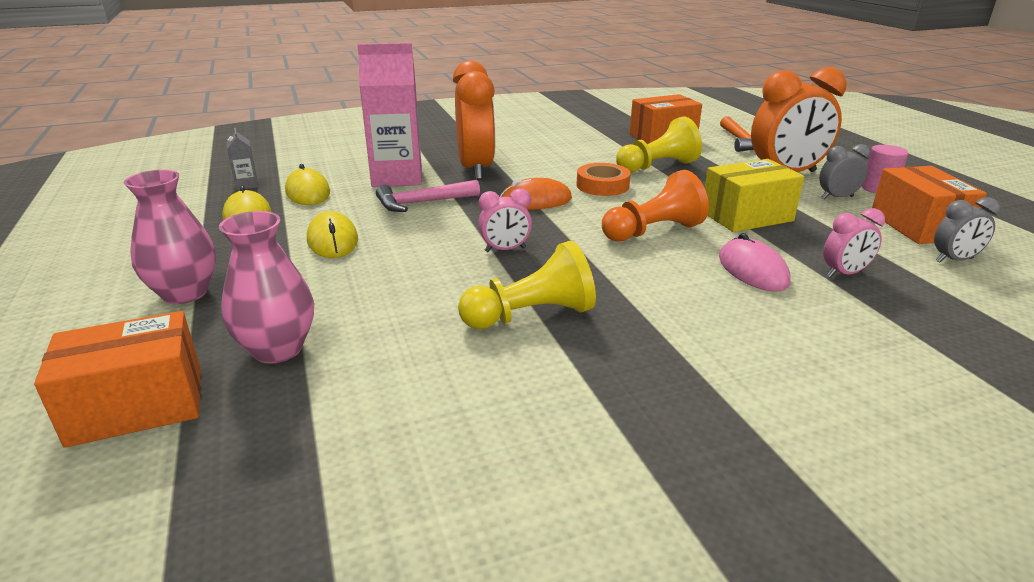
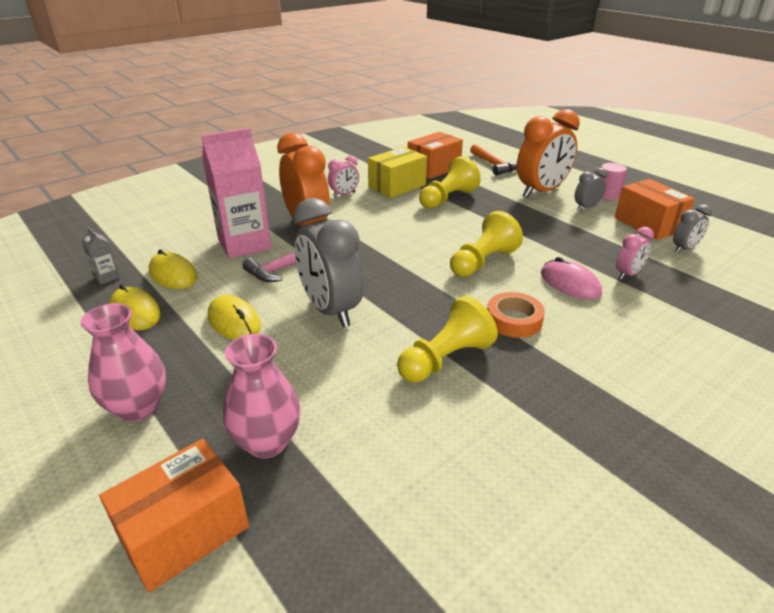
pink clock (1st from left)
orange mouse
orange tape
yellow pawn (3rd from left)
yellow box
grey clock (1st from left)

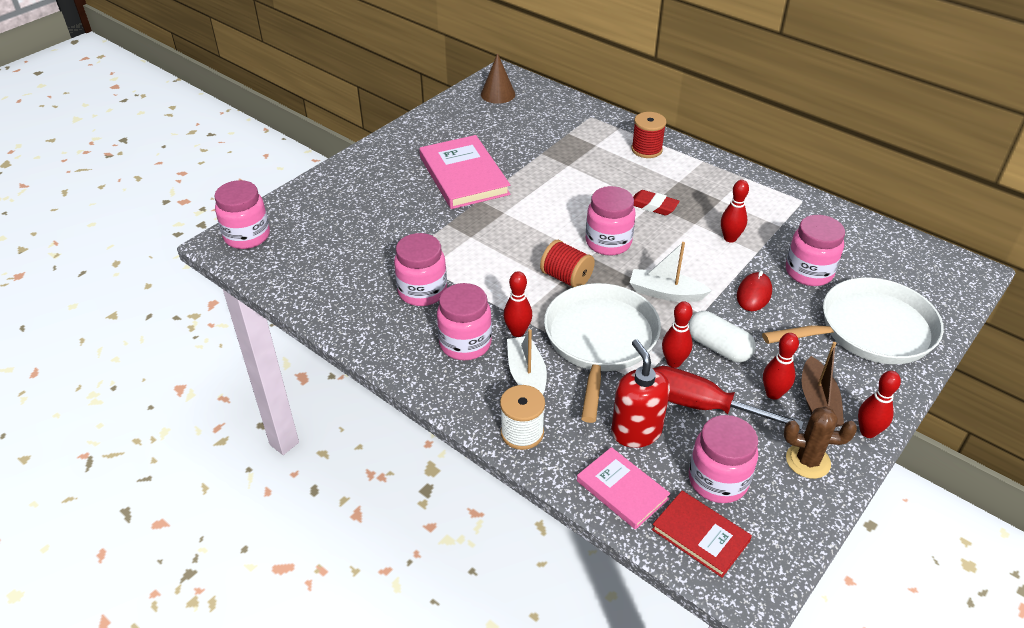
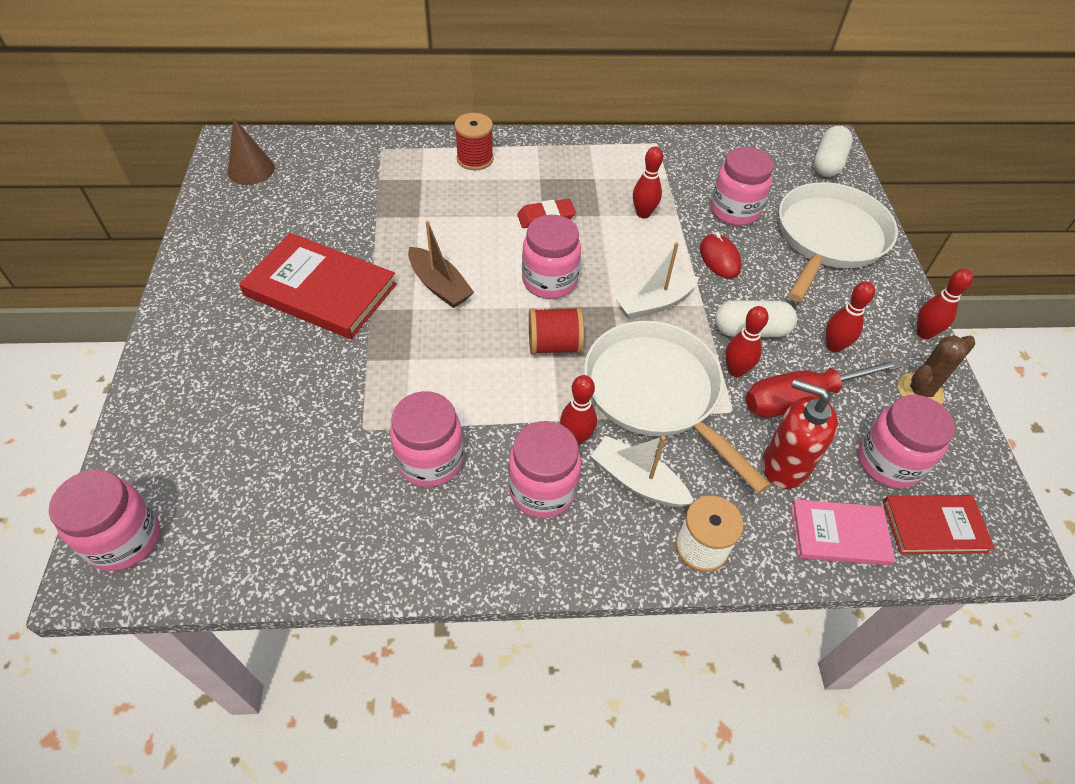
red book (1st from left)
brown boat
white capsule (2nd from left)

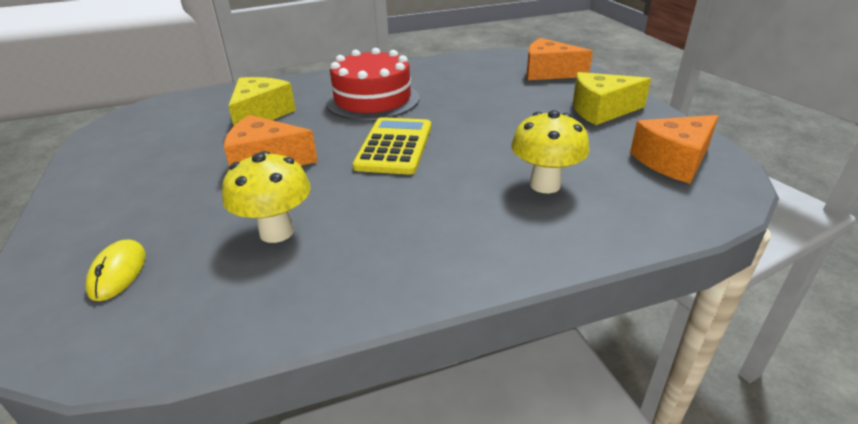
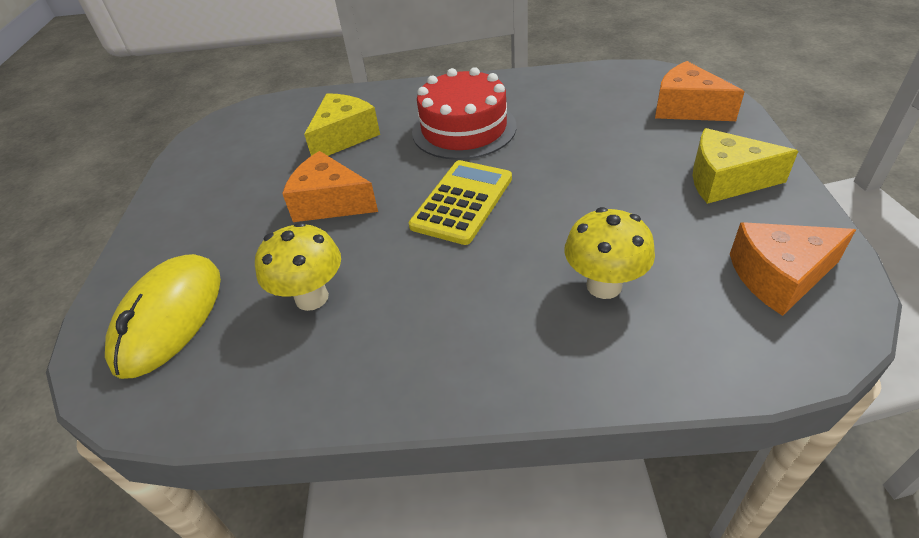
yellow mouse

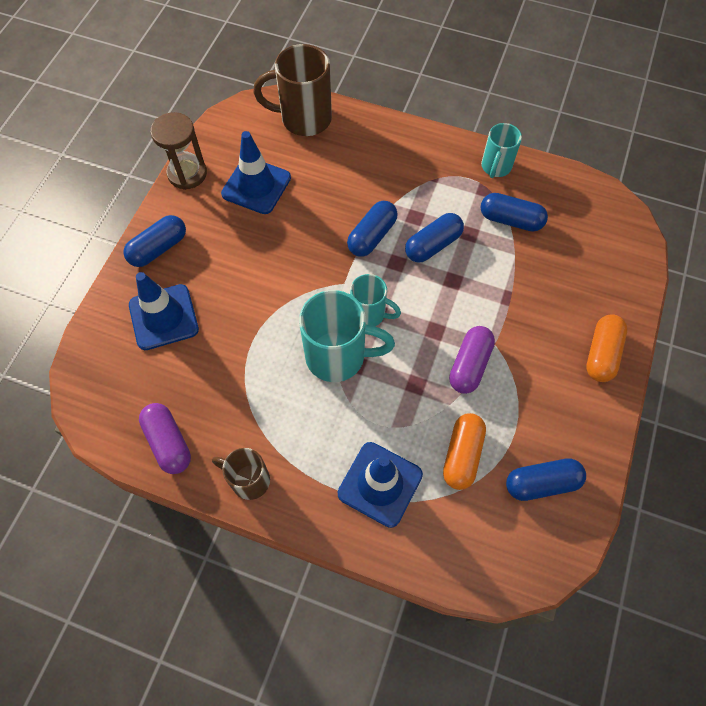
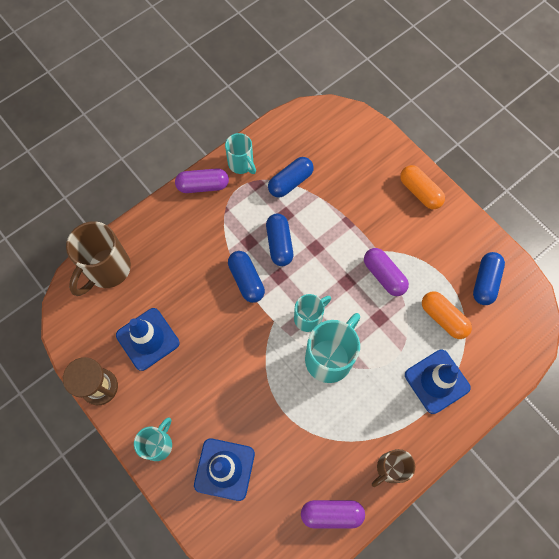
turquoise mug (1st from left)
purple capsule (1st from left)

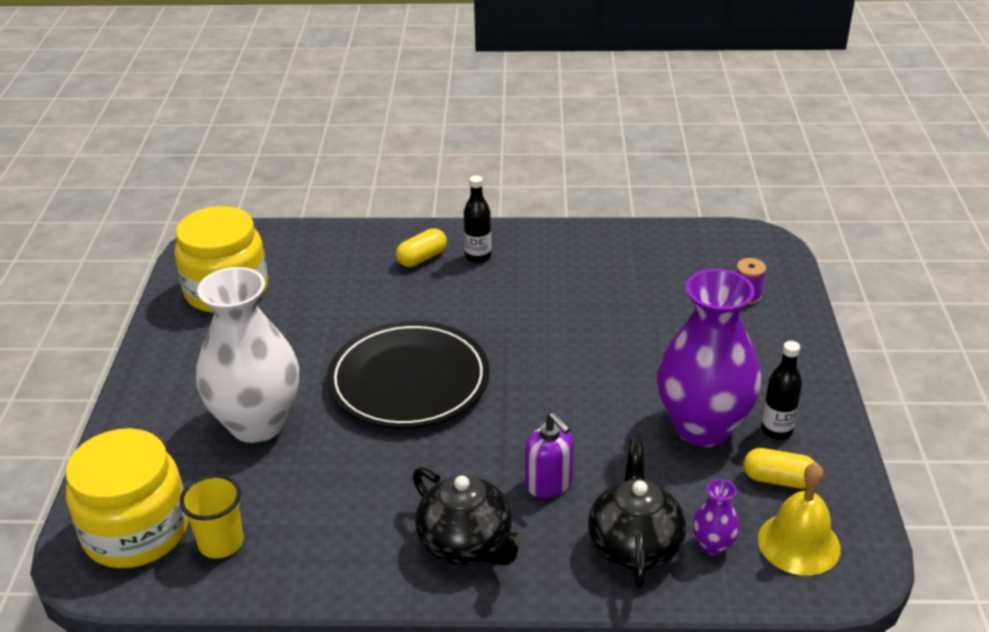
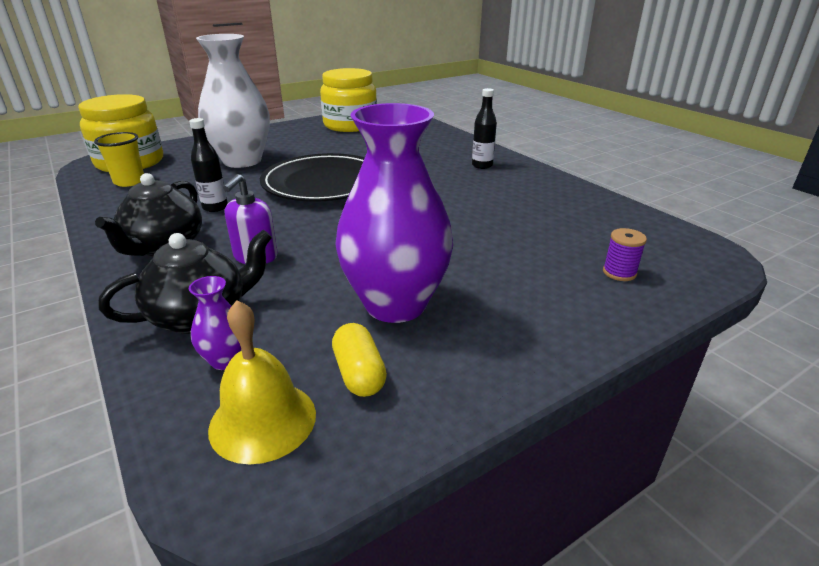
yellow capsule (1st from left in the first image)
black bottle (1st from left)

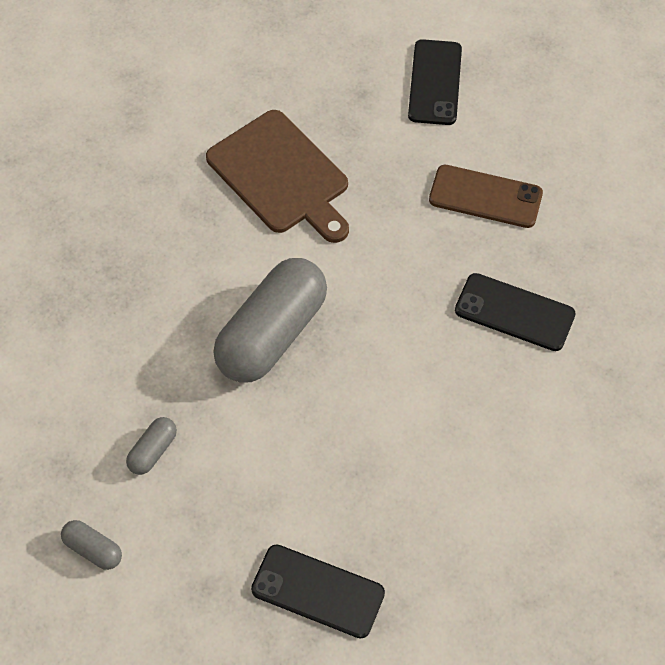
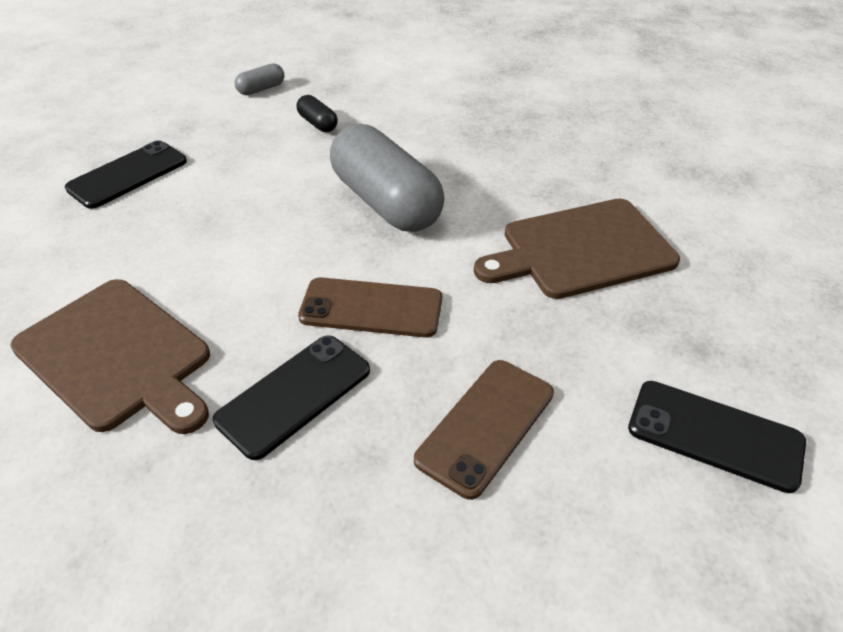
black capsule
brown cutting board (1st from left)
brown phone (1st from left)

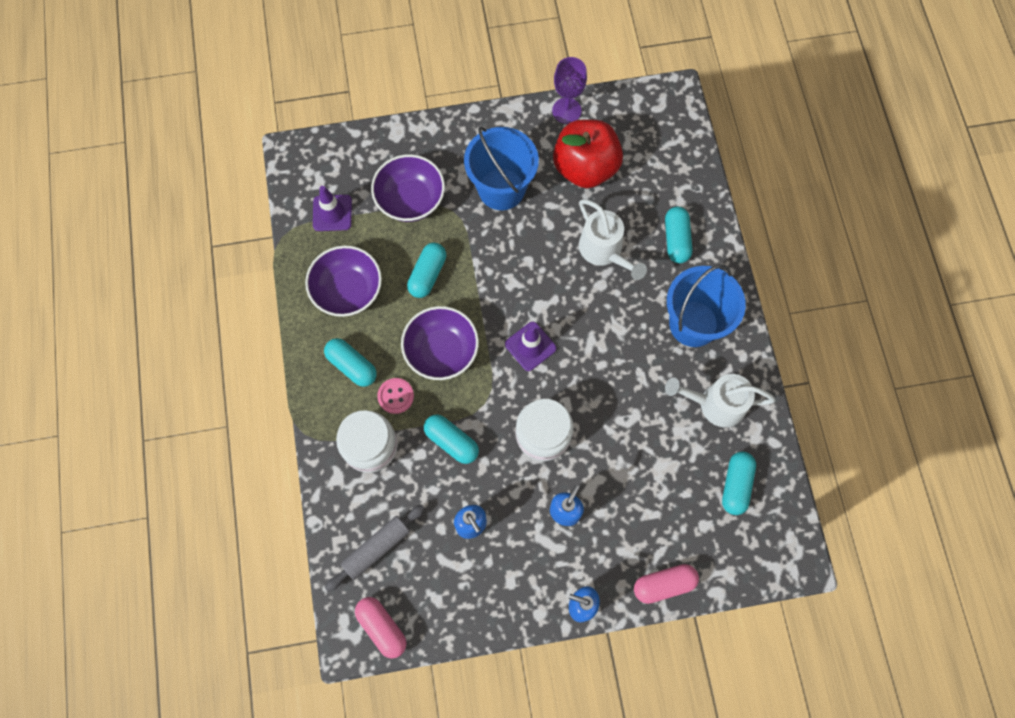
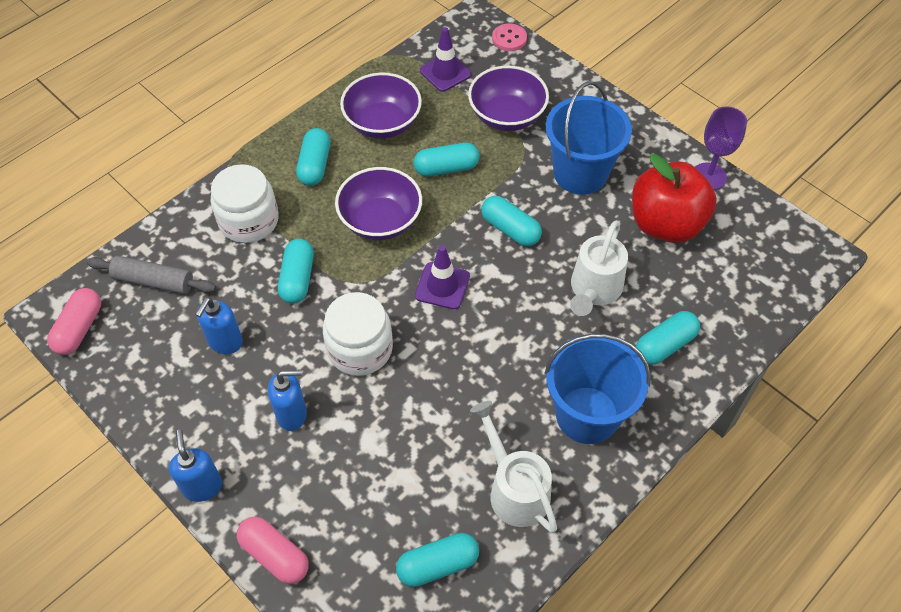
pink button
turquoise capsule (5th from left)

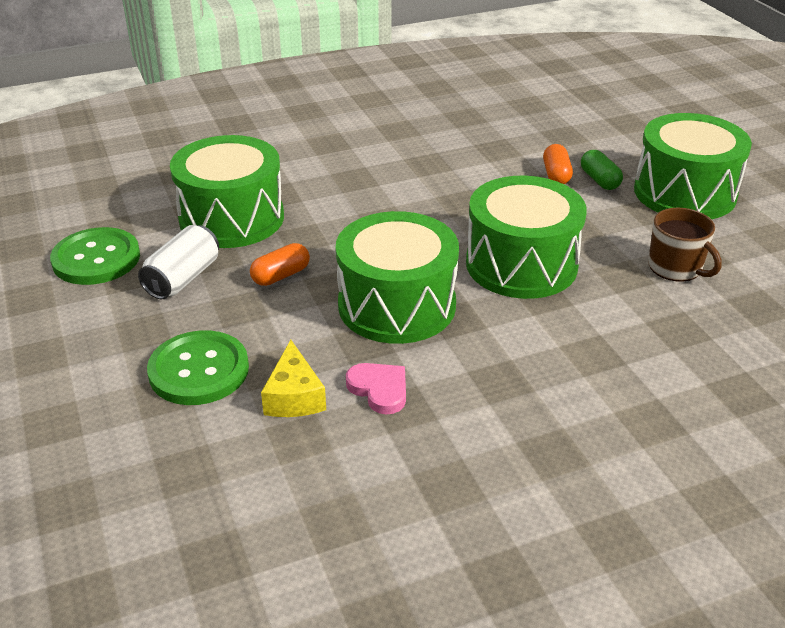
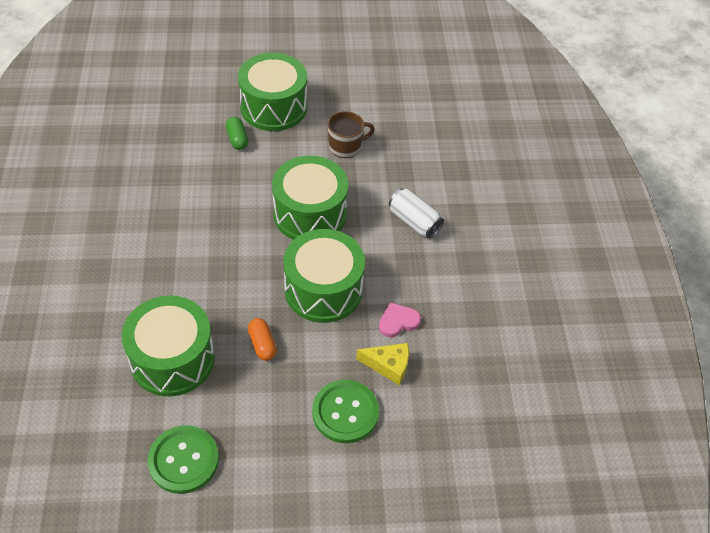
white can
orange capsule (2nd from left in the first image)
green capsule

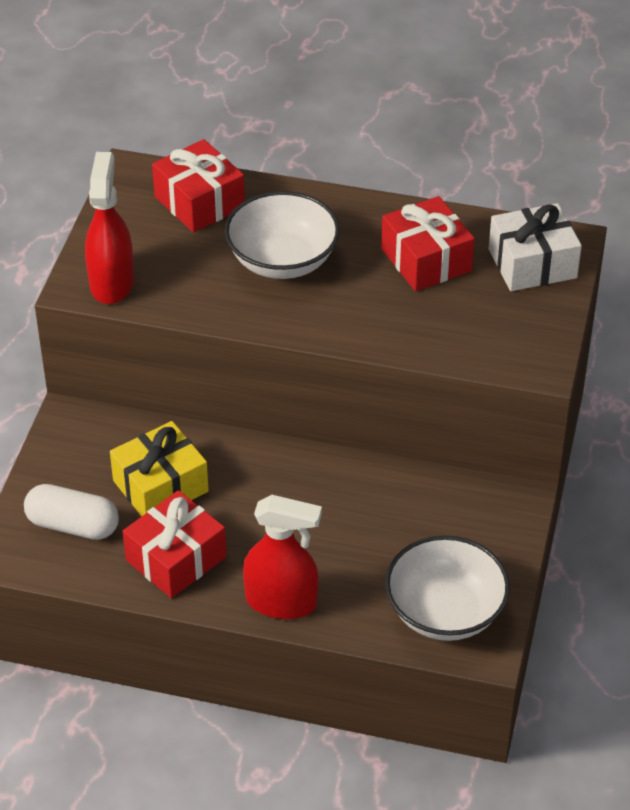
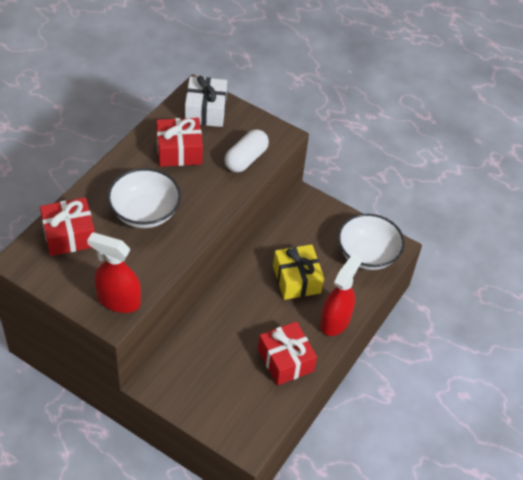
white capsule
yellow gift

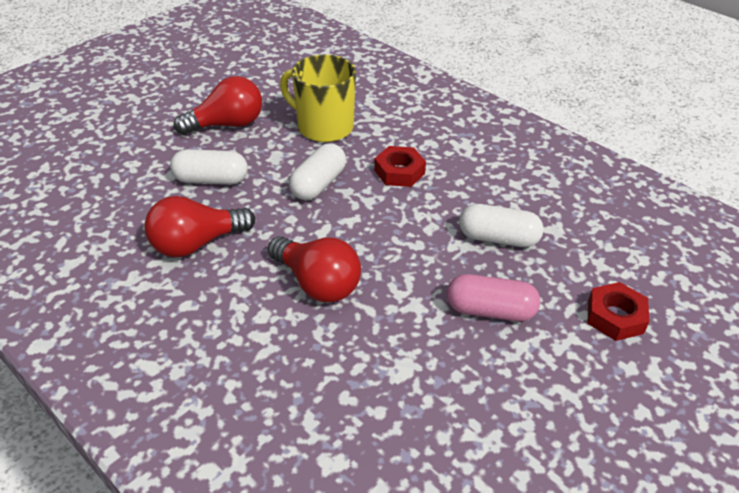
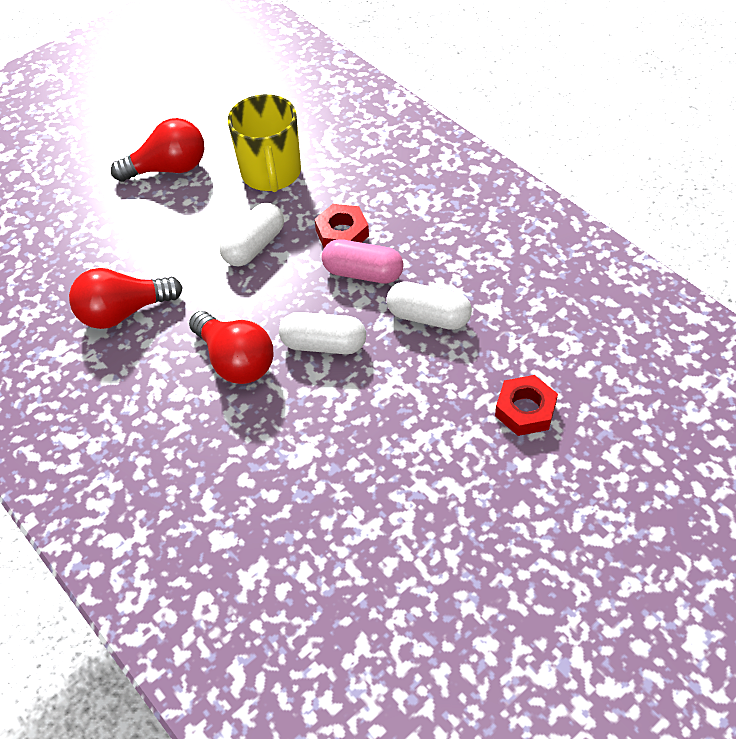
white capsule (2nd from left)
yellow mug
pink capsule

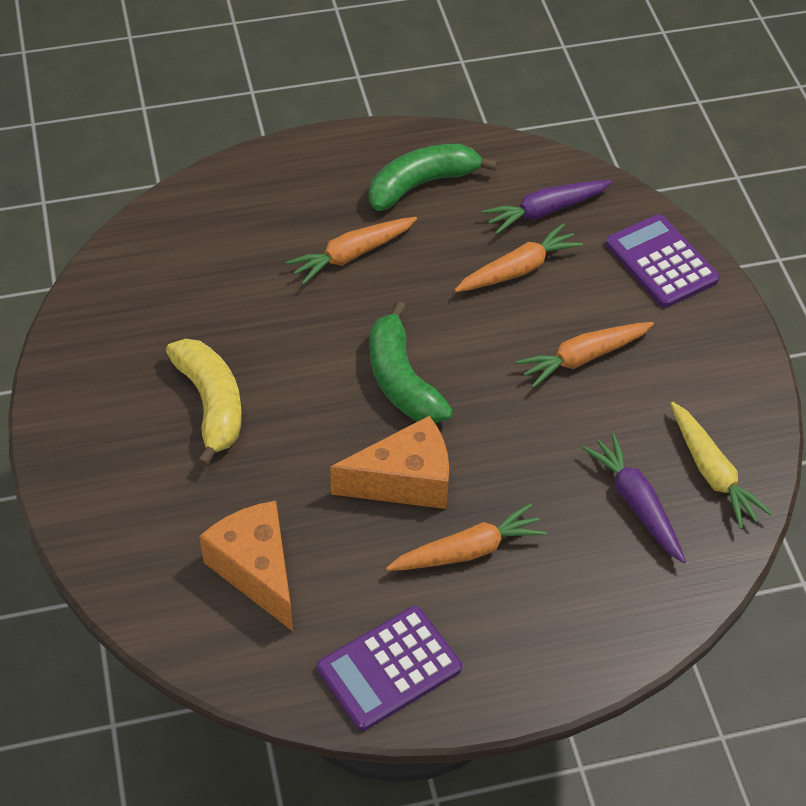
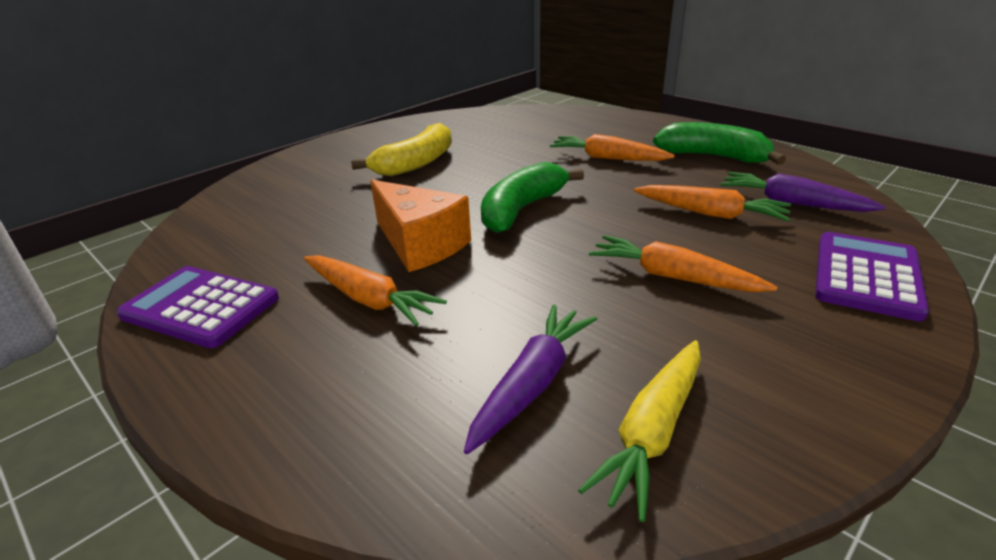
orange cheese (1st from left in the first image)

